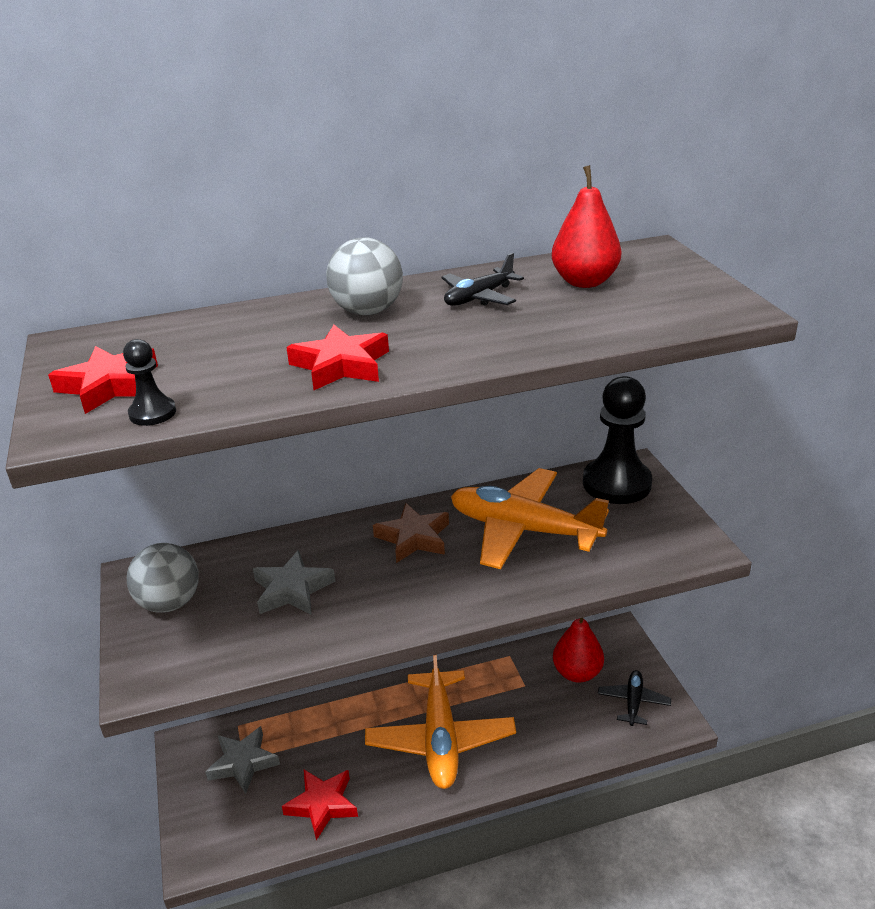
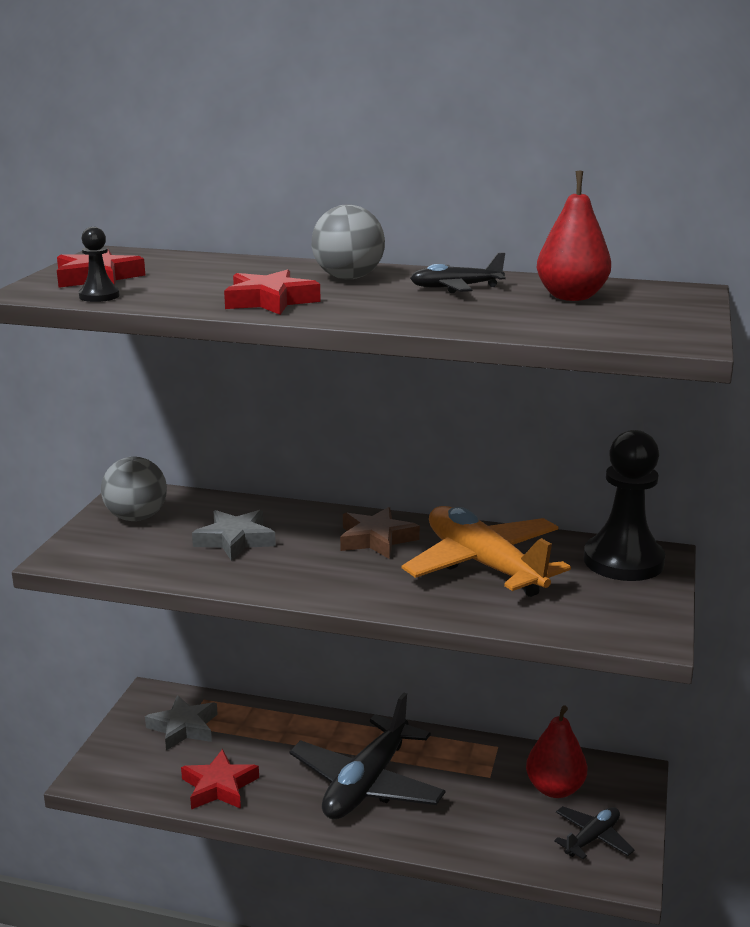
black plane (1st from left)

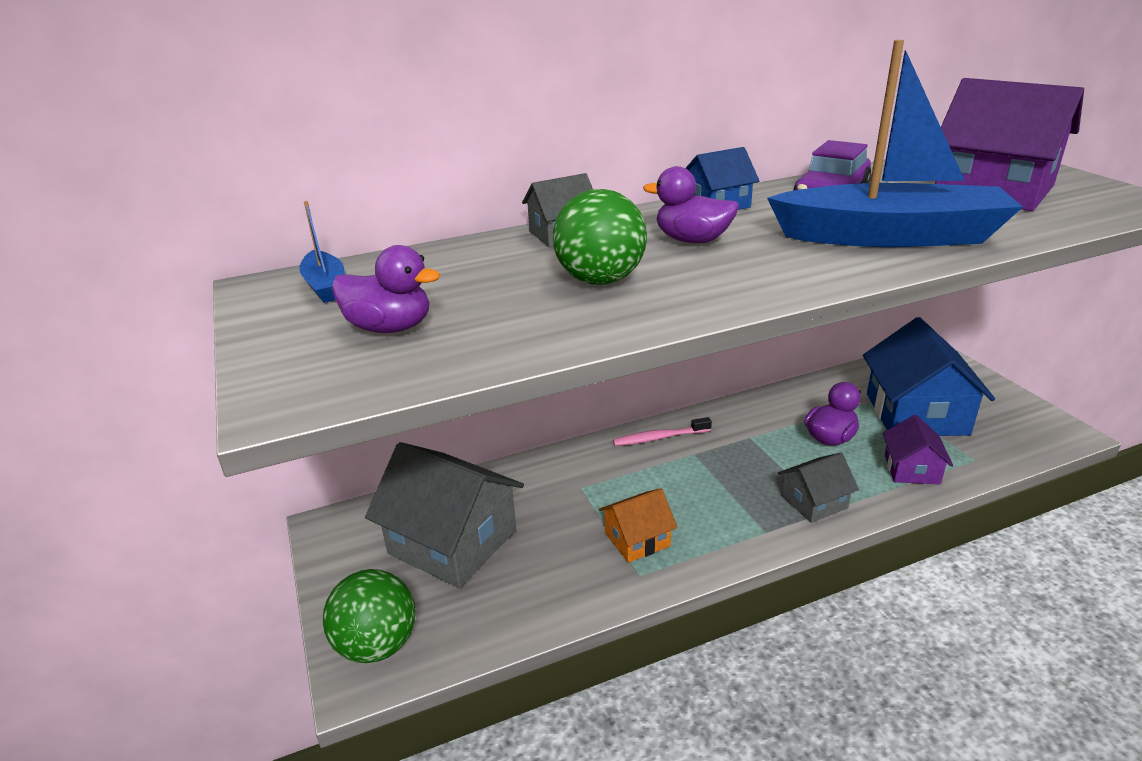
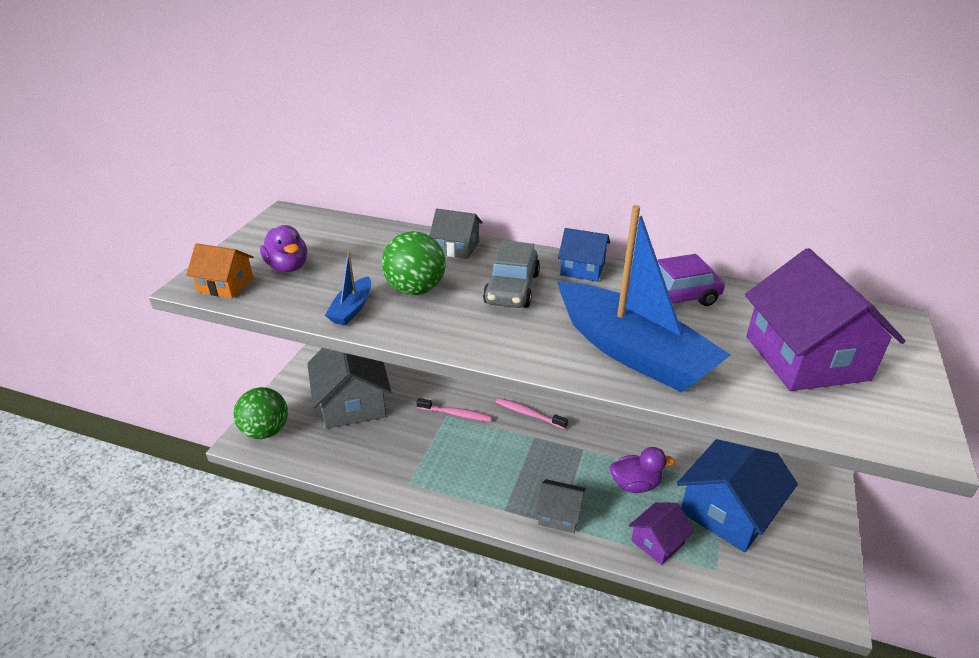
blue boat (1st from left)
orange house
grey car
pink toothbrush (1st from left)

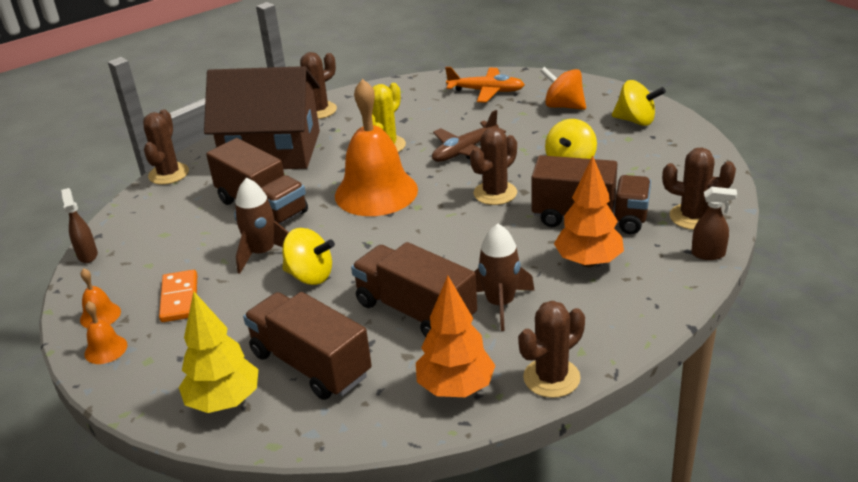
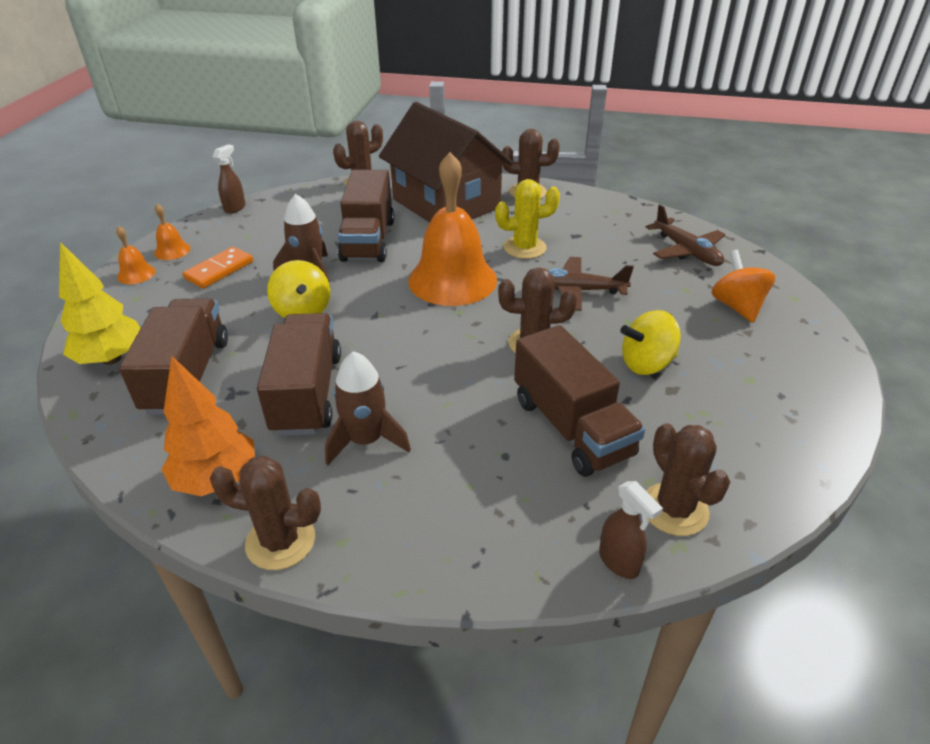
brown plane (2nd from left)
orange tree (2nd from left in the first image)
yellow spinning top (3rd from left in the first image)

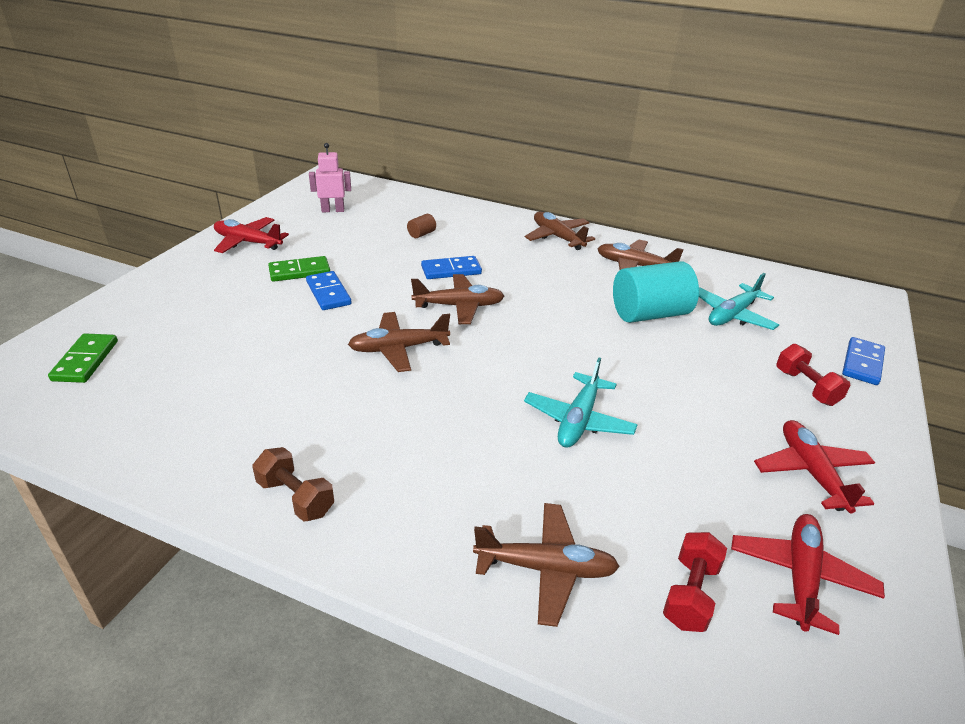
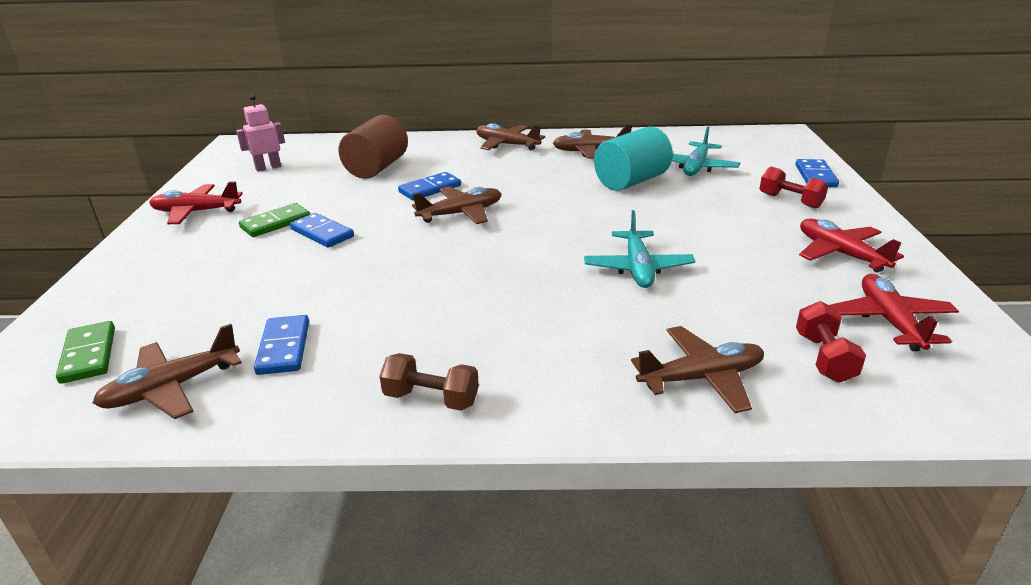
brown plane (1st from left)
brown cylinder
blue domino (1st from left)

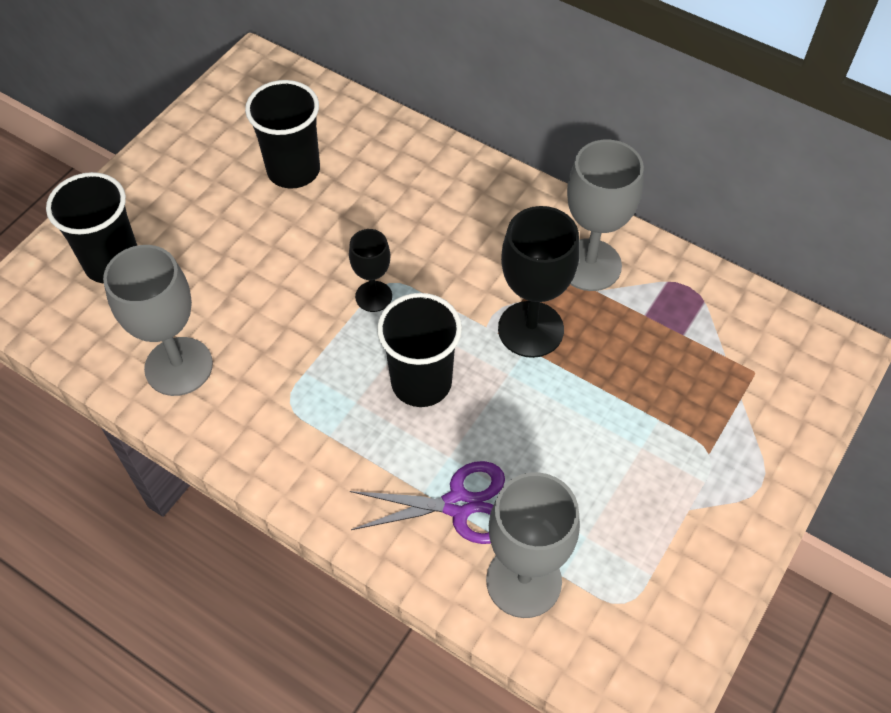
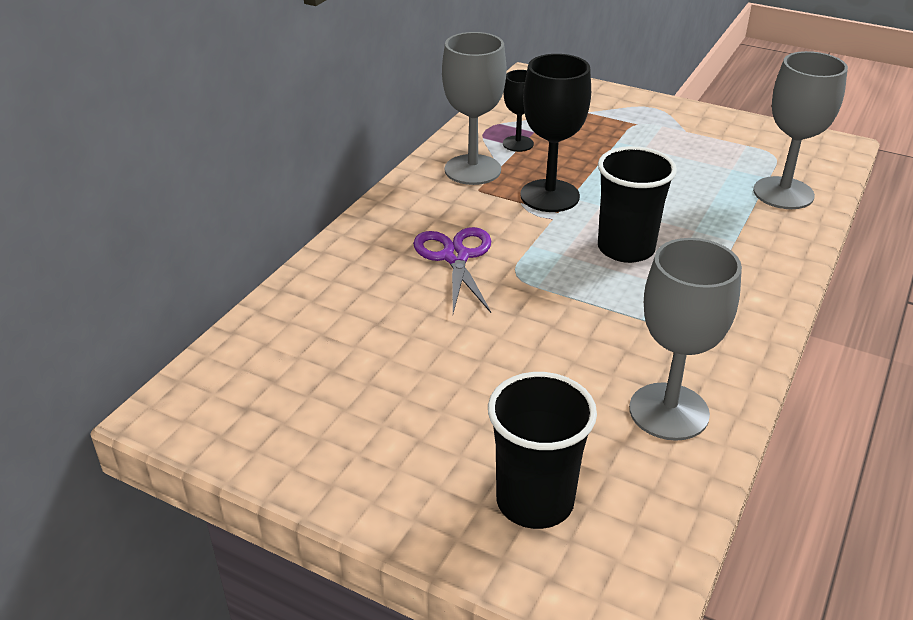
black cup (2nd from left in the first image)
black goblet (1st from left)
purple scissors

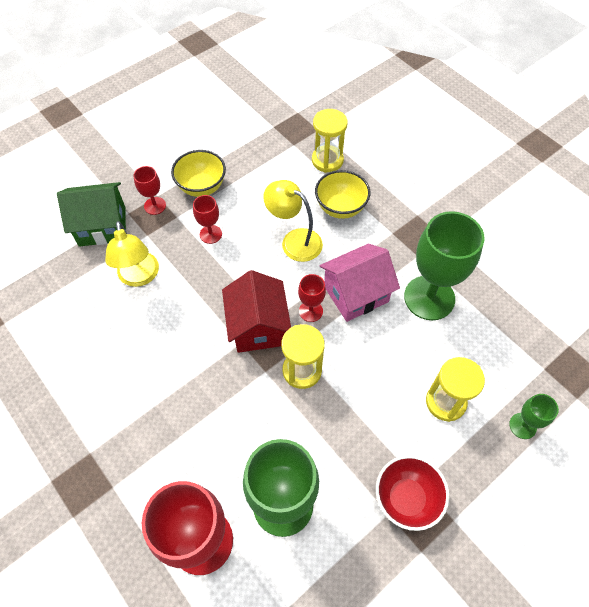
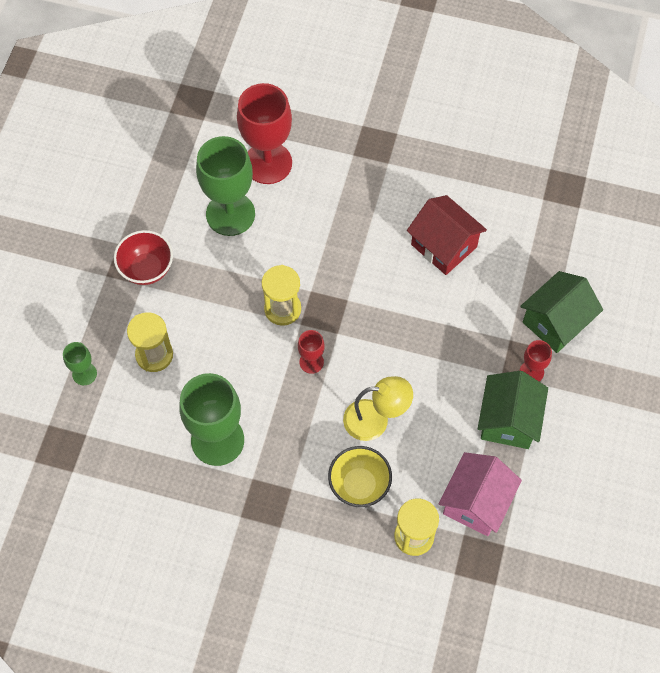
yellow lamp (1st from left in the first image)
green house (1st from left)
red goblet (3rd from left in the first image)
red house
pink house

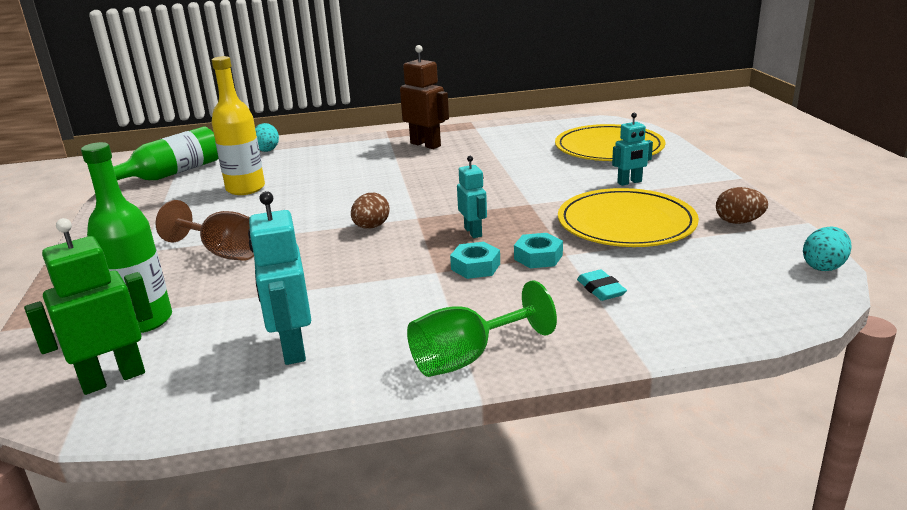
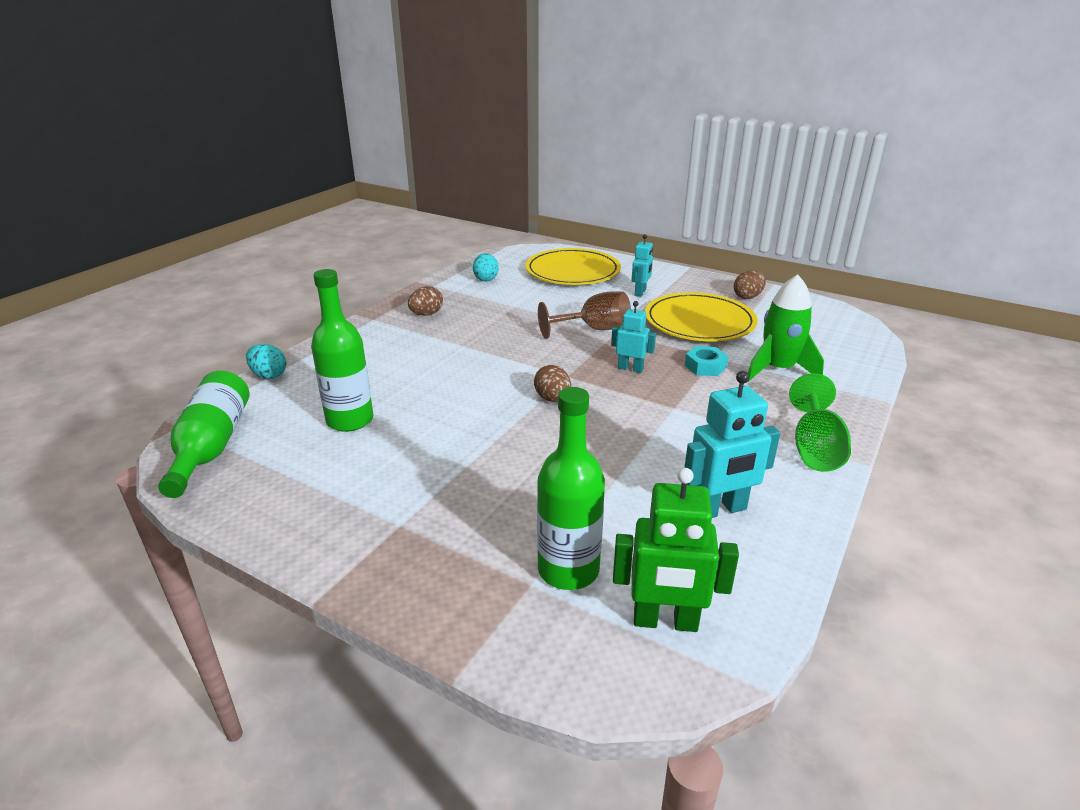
green robot
brown goblet
green bottle (2nd from left)
turquoise robot (3rd from left)
brown egg (1st from left)
turquoise nut (1st from left in the first image)
green rocket
turquoise egg (2nd from left)

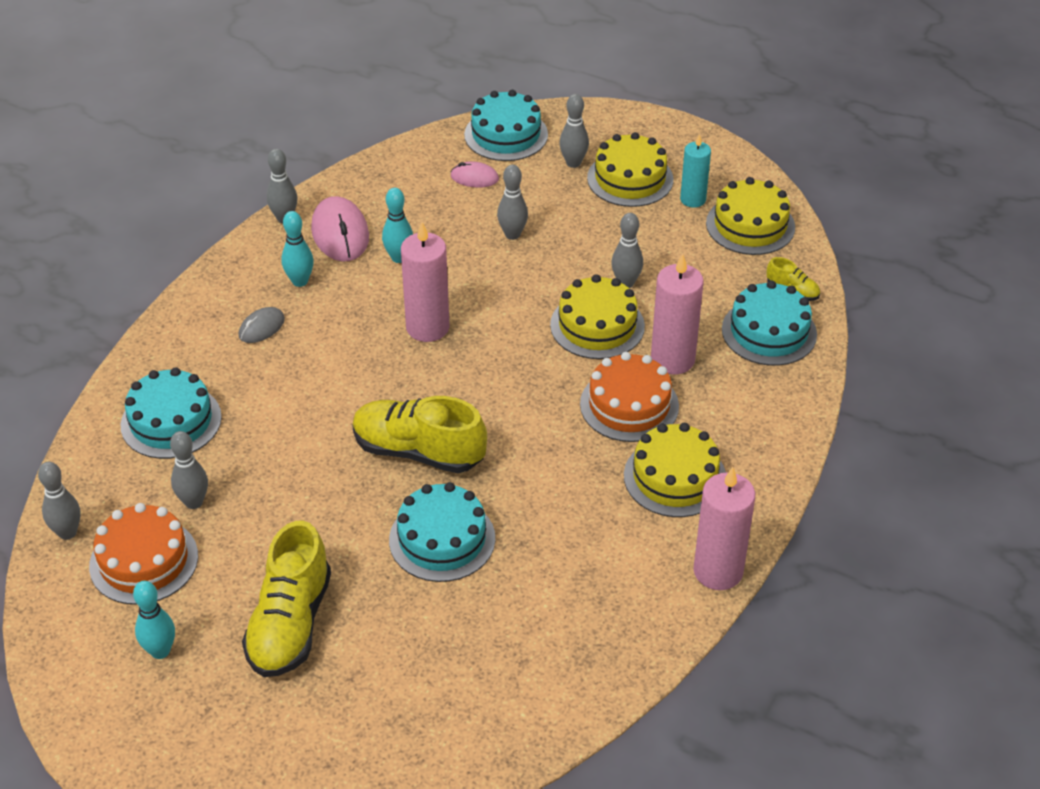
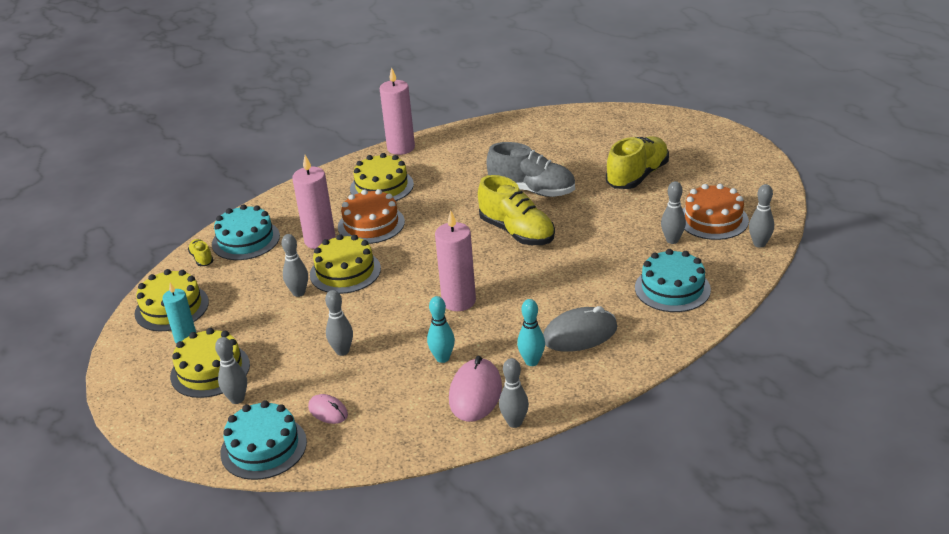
turquoise bowling pin (1st from left in the first image)
grey mouse
grey shoe

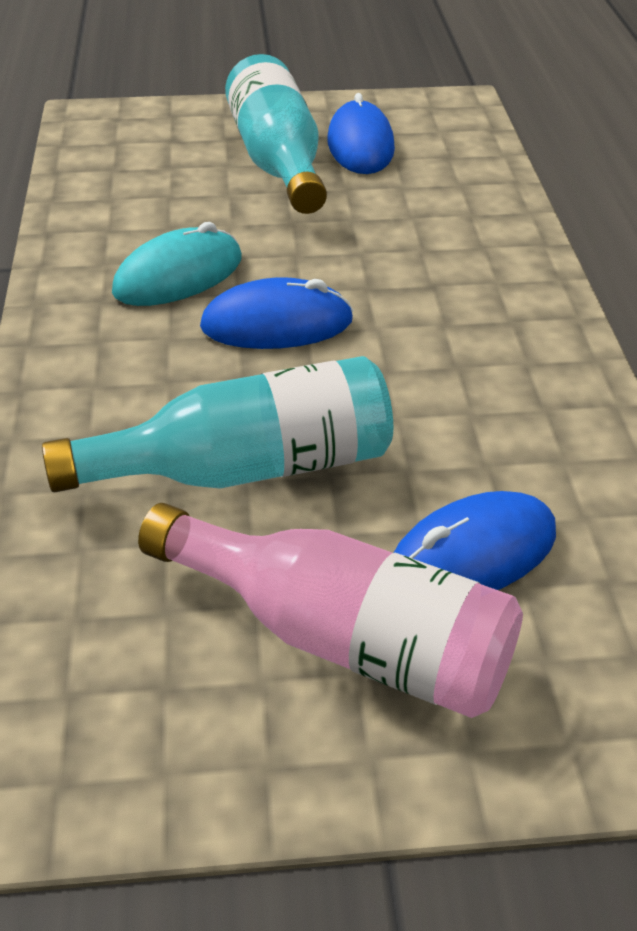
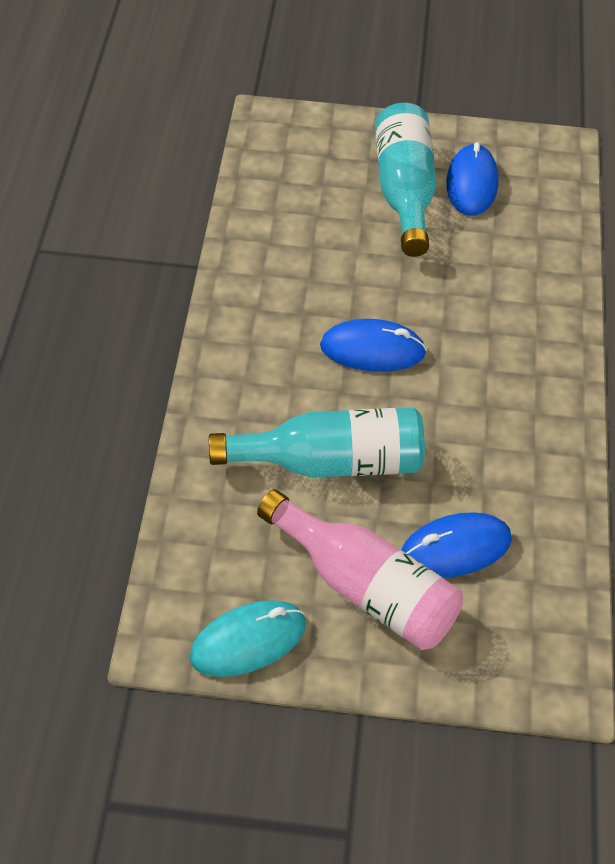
turquoise mouse

